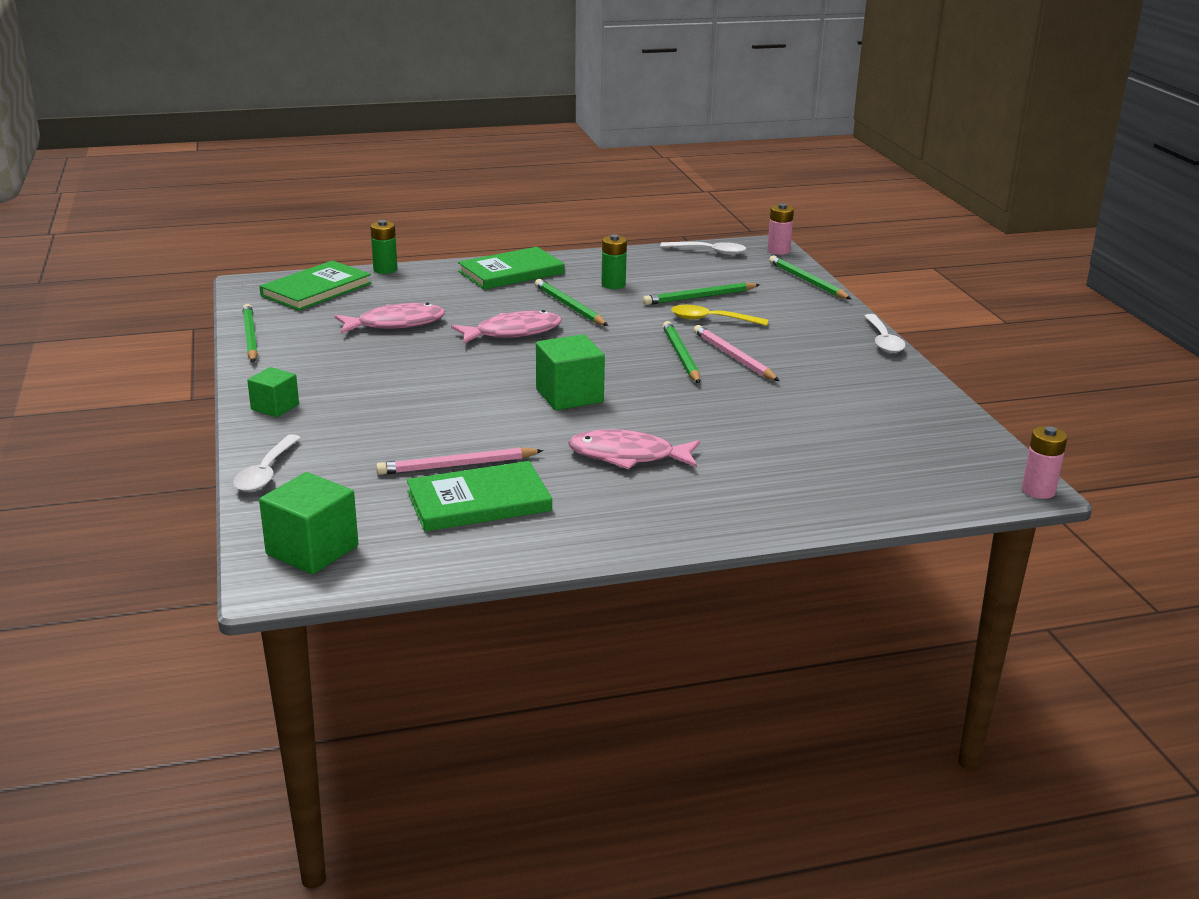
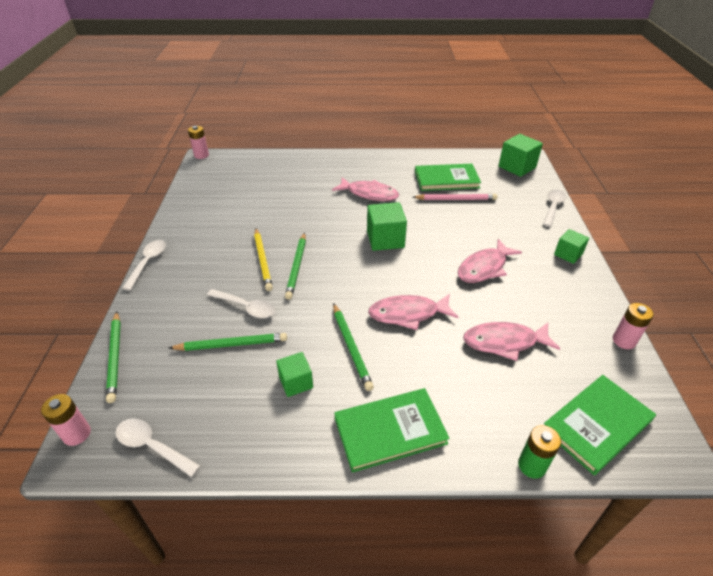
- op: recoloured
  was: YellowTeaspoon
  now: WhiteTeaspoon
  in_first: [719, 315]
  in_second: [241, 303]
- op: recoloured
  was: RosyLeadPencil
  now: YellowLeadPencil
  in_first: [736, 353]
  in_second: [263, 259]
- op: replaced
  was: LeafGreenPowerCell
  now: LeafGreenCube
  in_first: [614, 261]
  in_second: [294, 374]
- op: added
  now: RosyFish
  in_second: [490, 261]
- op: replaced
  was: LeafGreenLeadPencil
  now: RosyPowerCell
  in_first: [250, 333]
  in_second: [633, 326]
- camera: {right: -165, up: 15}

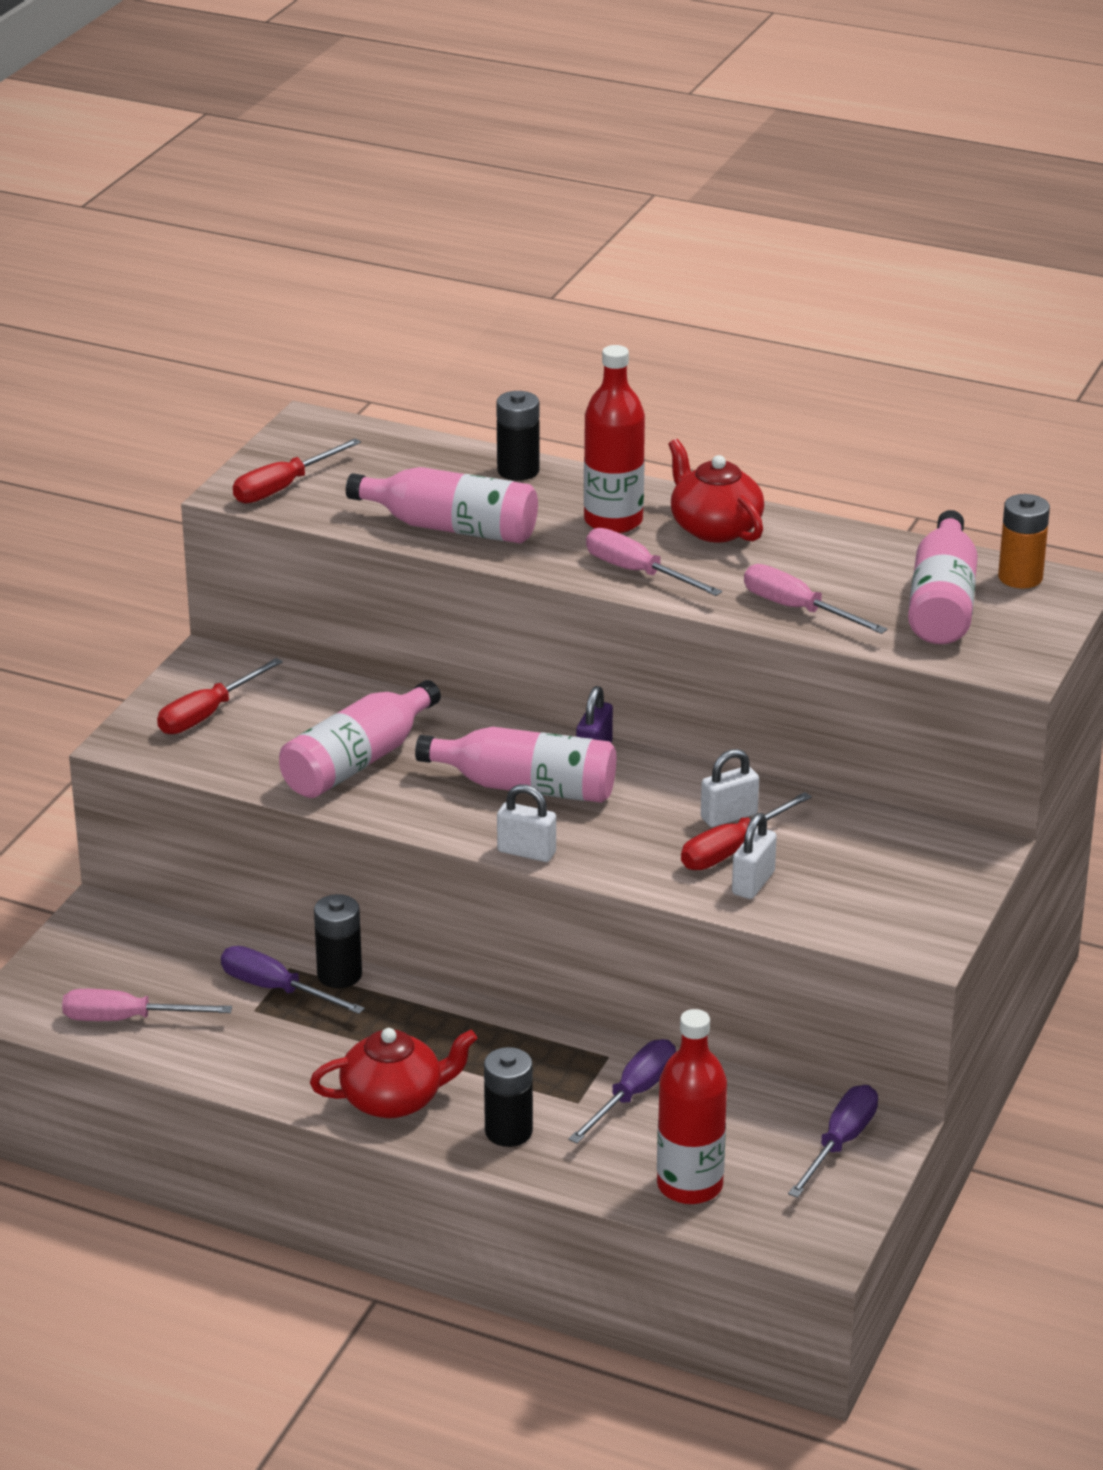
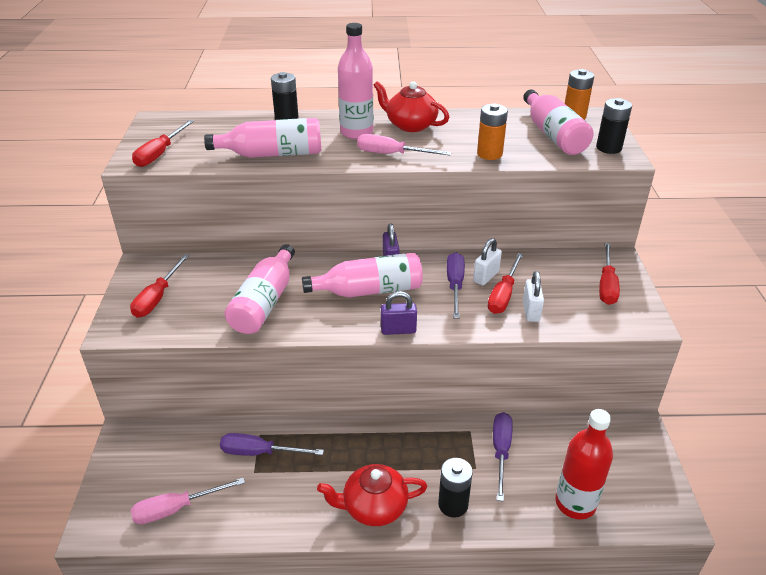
- op: turned
  was: ScarletTeapot
  in_first: [393, 1073]
  in_second: [372, 495]
  clockwise: -150
- op: recoloured
  was: ScarletDrinkBottle
  now: RosyDrinkBottle
  in_first: [614, 439]
  in_second: [355, 81]
- op: recoloured
  was: WhiteLock
  now: VioletLock
  in_first: [526, 823]
  in_second: [399, 313]
- op: moved
  was: VioletFlatScrewdriver
  in_first: [833, 1141]
  in_second: [456, 285]
- op: replaced
  was: RosyFlatScrewdriver
  now: OrangeColouredPowerCell
  in_first: [815, 599]
  in_second: [492, 132]
- op: moved
  was: EbonyPowerCell
  in_first: [338, 941]
  in_second: [614, 126]
- op: added
  now: ScarletFlatScrewdriver
  in_second: [609, 274]
- camera: {right: -25, up: 5}

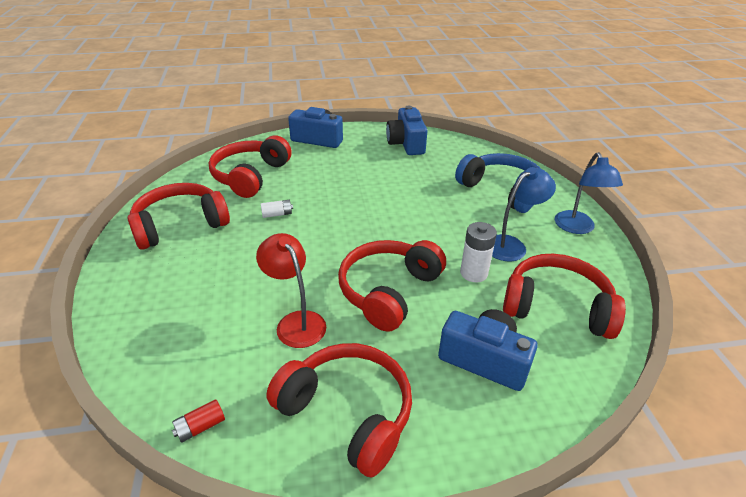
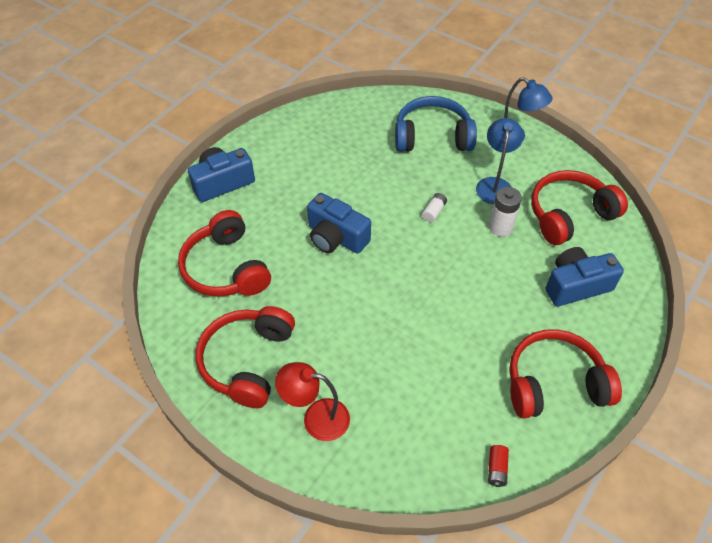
- op: moved
  was: ScarletReadingLamp
  in_first: [291, 290]
  in_second: [312, 401]
- op: moved
  was: RoyalBlueCompactCamera
  in_first: [407, 130]
  in_second: [339, 223]
- op: moved
  was: WhitePowerCell
  in_first: [277, 209]
  in_second: [434, 207]
- op: removed
  was: ScarletOverEarHeadphones
  in_first: [392, 286]
- camera: {right: -45, up: 15}

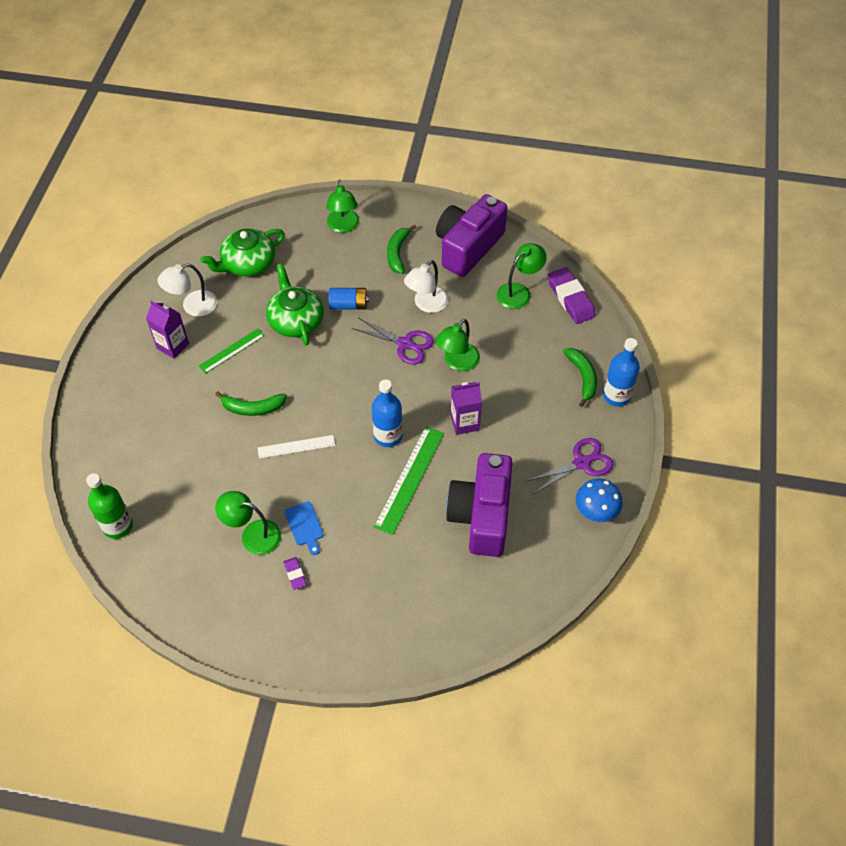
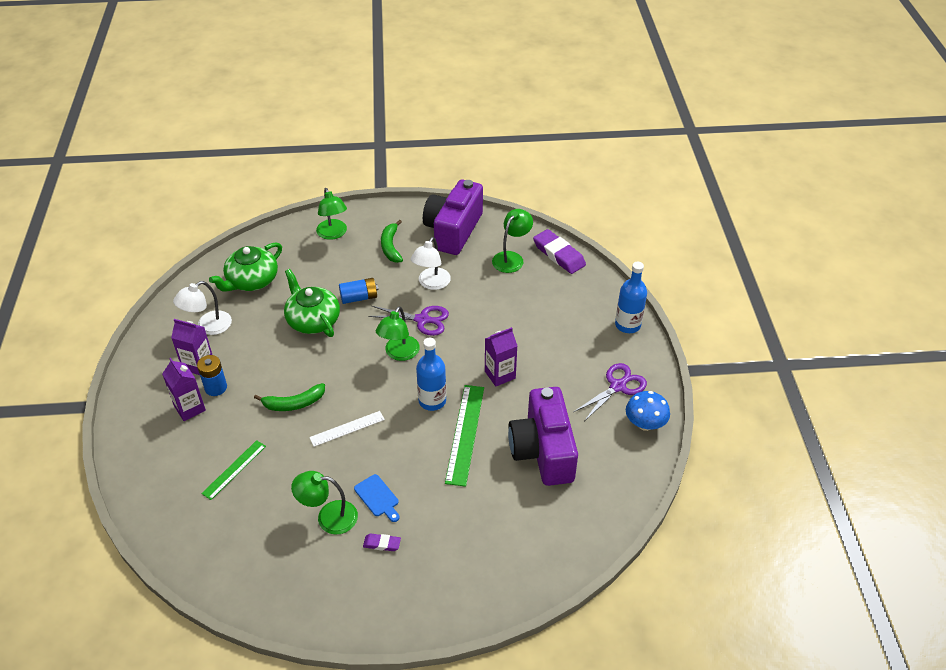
- op: added
  now: VioletCarton
  in_second: [184, 389]
- op: added
  now: RoyalBluePowerCell
  in_second: [212, 375]
- op: moved
  was: LeafGreenStraightedge
  in_first: [232, 351]
  in_second: [233, 470]
- op: turned
  was: VioletEraser
  in_first: [295, 573]
  in_second: [382, 542]
  clockwise: -45
- op: moved
  was: LeafGreenReadingLamp
  in_first: [457, 345]
  in_second: [398, 333]
- op: removed
  was: LeafGreenDrinkBottle
  in_first: [109, 506]
- op: removed
  was: LeafGreenToyBanana
  in_first: [580, 377]
- camera: {right: -15, up: -10}

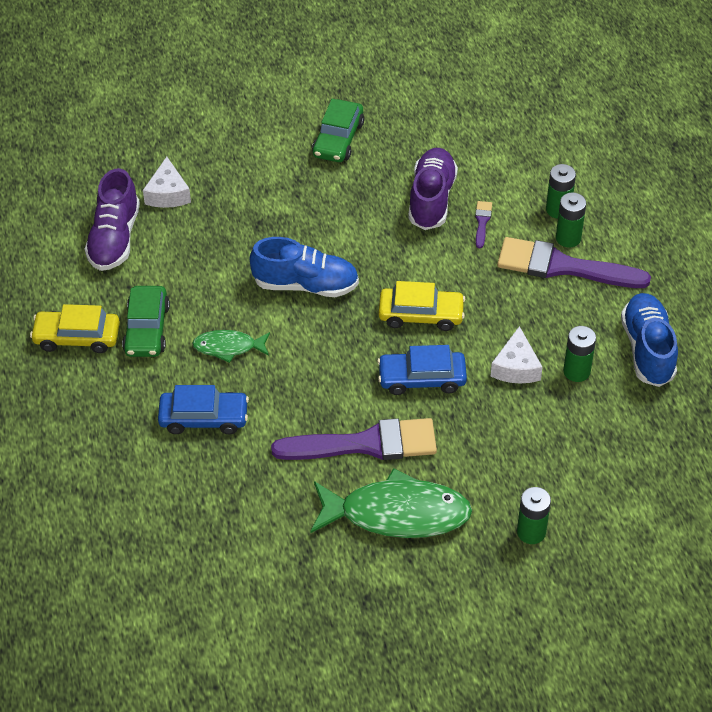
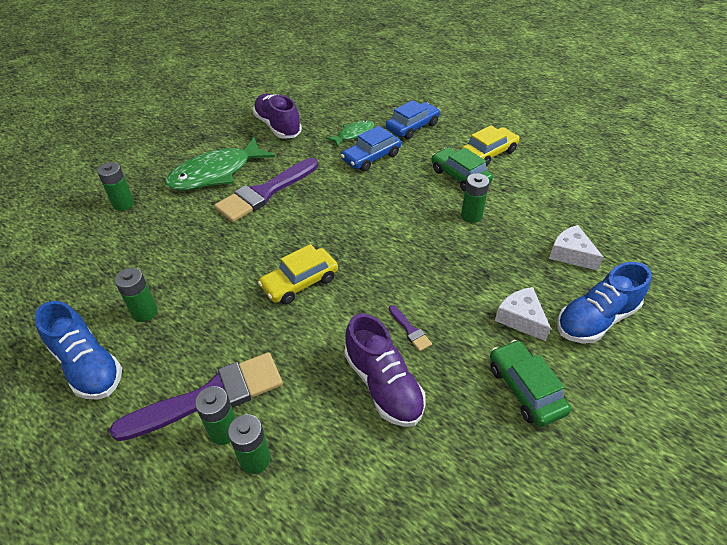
- op: moved
  was: VioletLaceUpShoe
  in_first: [112, 219]
  in_second: [277, 116]
- op: moved
  was: LeafGreenFish
  in_first: [231, 346]
  in_second: [350, 133]
- op: moved
  was: RoyalBlueToyCar
  in_first: [422, 370]
  in_second: [413, 119]
- op: moved
  was: VioletPaintbrush
  in_first: [483, 225]
  in_second: [410, 328]
- op: added
  now: LeafGreenPowerCell
  in_second: [475, 198]
- op: moved
  was: WhiteCheeseWedge
  in_first: [517, 355]
  in_second: [523, 314]
- op: moved
  was: RoyalBlueLaceUpShoe
  in_first: [304, 267]
  in_second: [604, 302]
- camera: {right: 140, up: -5}

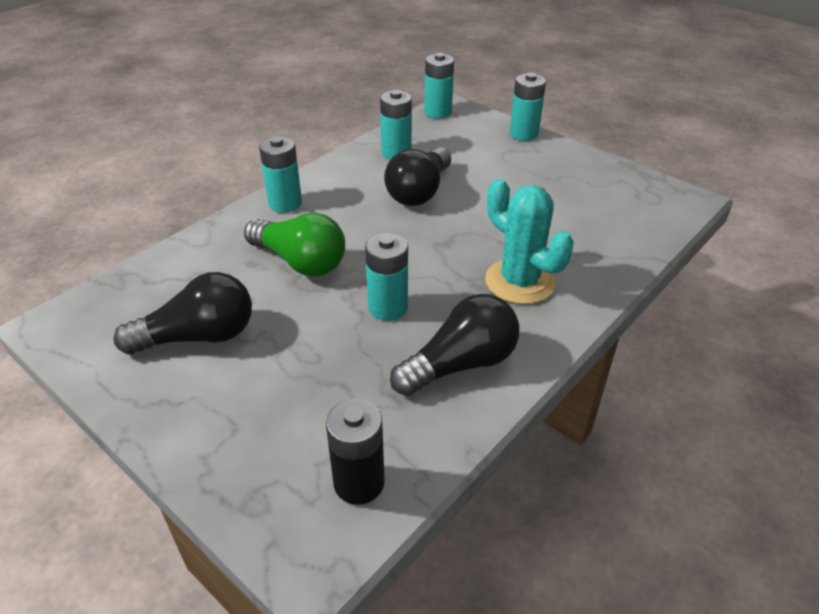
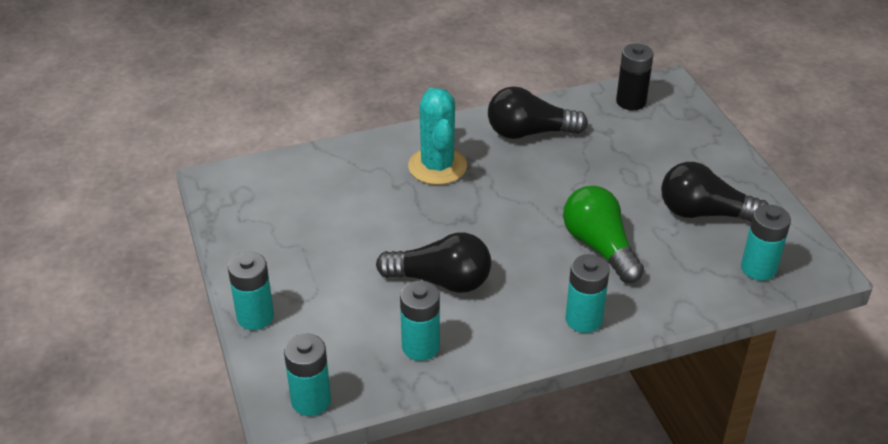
- op: turned
  was: EbonyBulb
  in_first: [417, 176]
  in_second: [433, 262]
  clockwise: 45
- op: moved
  was: TealPowerCell
  in_first: [386, 276]
  in_second: [766, 243]
- camera: {right: -150, up: 0}

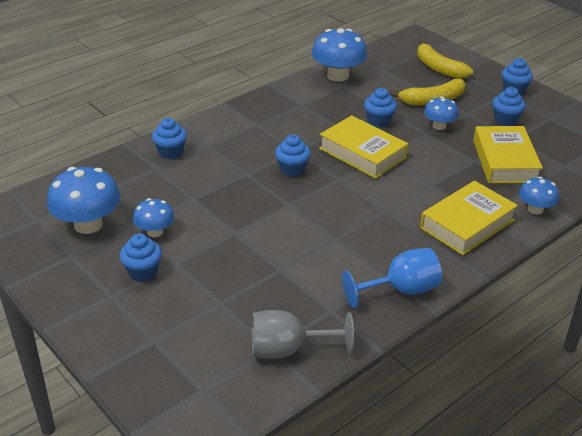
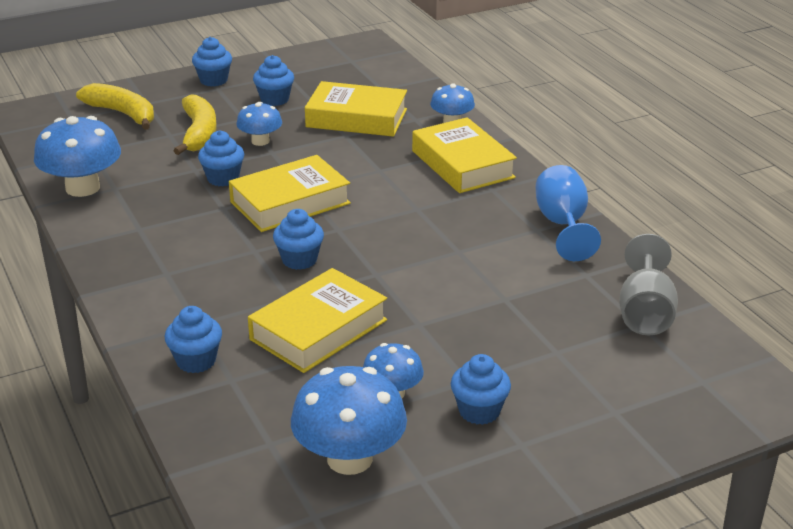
- op: turned
  was: YellowToyBanana
  in_first: [445, 59]
  in_second: [115, 106]
  clockwise: -120
- op: added
  now: YellowHardback
  in_second: [317, 320]
- camera: {right: -75, up: -5}

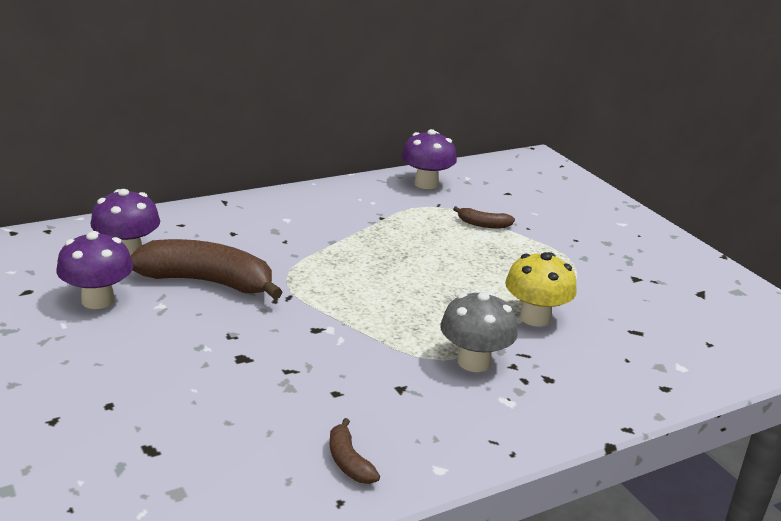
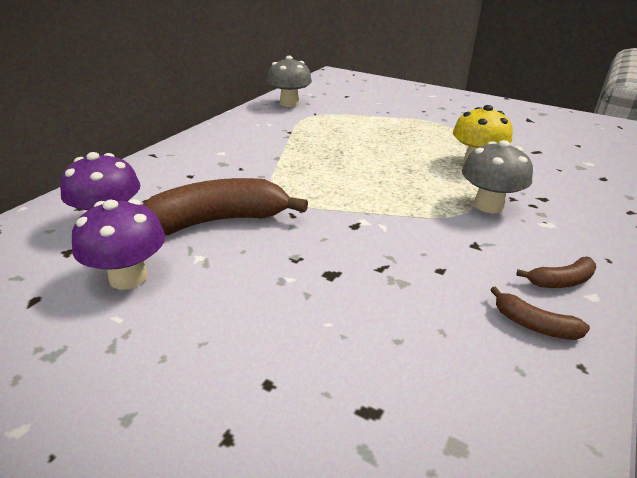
- op: recoloured
  was: VioletFungus
  now: GrayFungus
  in_first: [429, 159]
  in_second: [289, 81]
- op: moved
  was: DarkBrownToyBanana
  in_first: [484, 217]
  in_second: [556, 272]
- camera: {right: -30, up: 5}

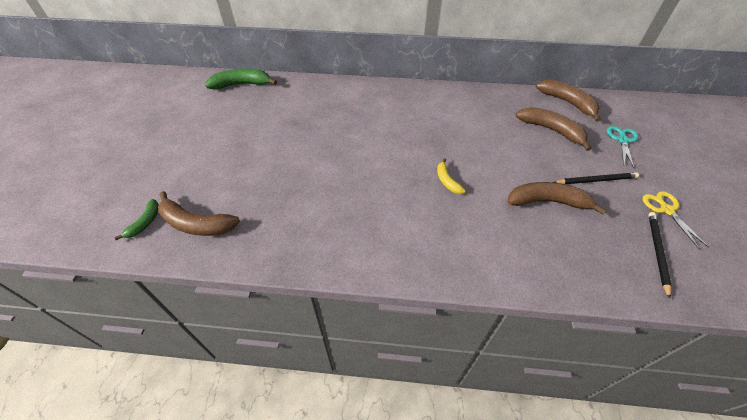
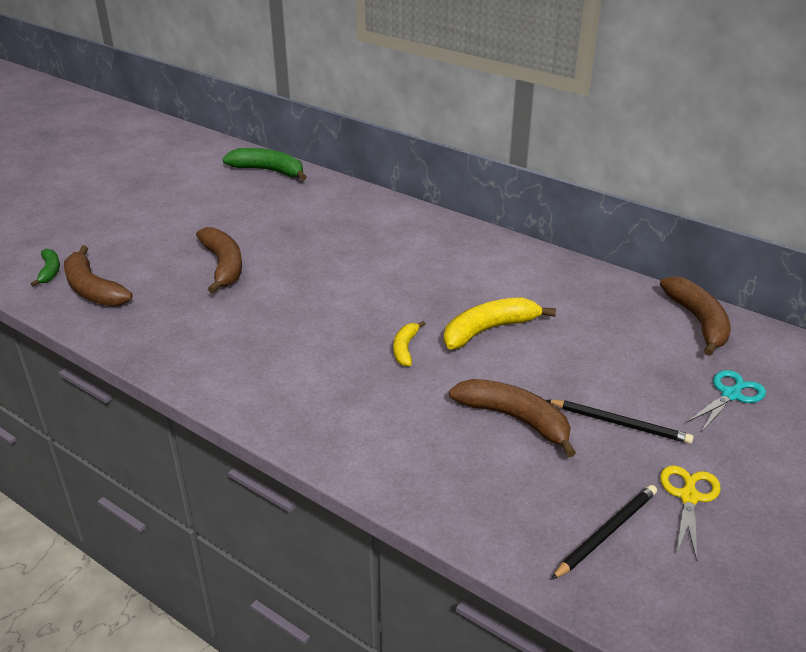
- op: turned
  was: LeafGreenToyBanana
  in_first: [136, 219]
  in_second: [45, 268]
  clockwise: -60
- op: moved
  was: DarkBrownToyBanana
  in_first: [554, 129]
  in_second: [219, 260]
- op: added
  now: YellowToyBanana
  in_second: [500, 323]
- camera: {right: 30, up: -15}

